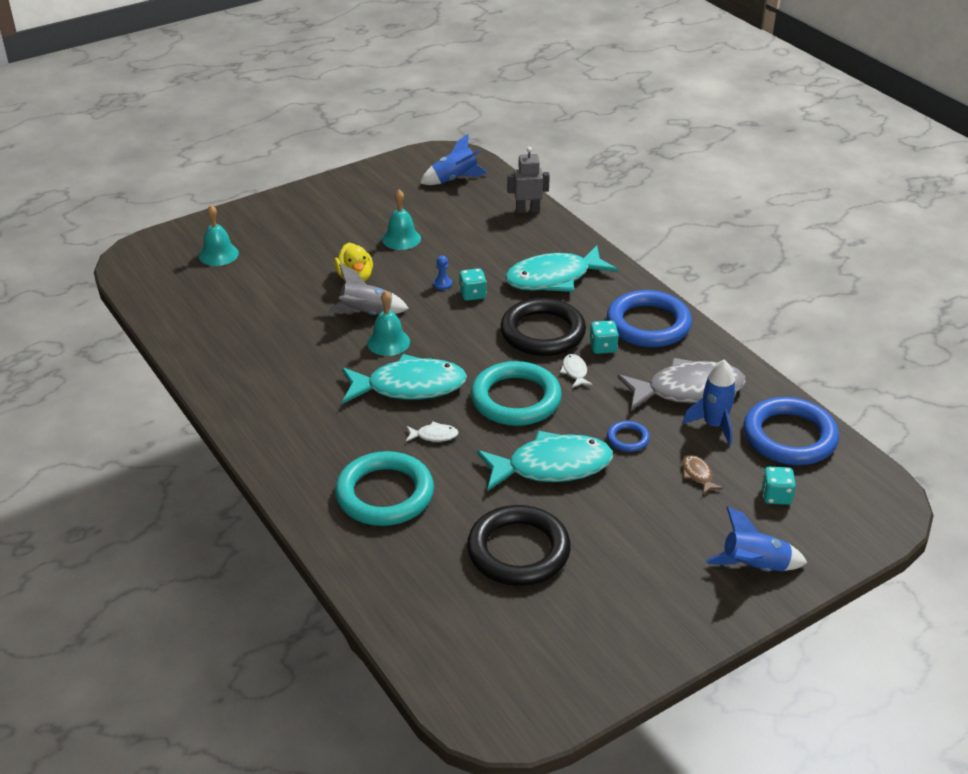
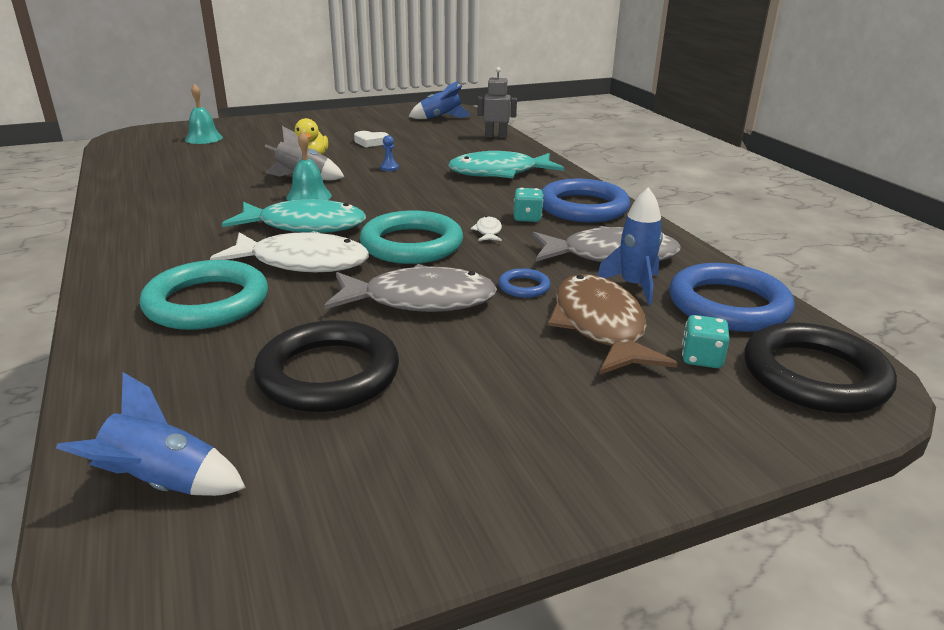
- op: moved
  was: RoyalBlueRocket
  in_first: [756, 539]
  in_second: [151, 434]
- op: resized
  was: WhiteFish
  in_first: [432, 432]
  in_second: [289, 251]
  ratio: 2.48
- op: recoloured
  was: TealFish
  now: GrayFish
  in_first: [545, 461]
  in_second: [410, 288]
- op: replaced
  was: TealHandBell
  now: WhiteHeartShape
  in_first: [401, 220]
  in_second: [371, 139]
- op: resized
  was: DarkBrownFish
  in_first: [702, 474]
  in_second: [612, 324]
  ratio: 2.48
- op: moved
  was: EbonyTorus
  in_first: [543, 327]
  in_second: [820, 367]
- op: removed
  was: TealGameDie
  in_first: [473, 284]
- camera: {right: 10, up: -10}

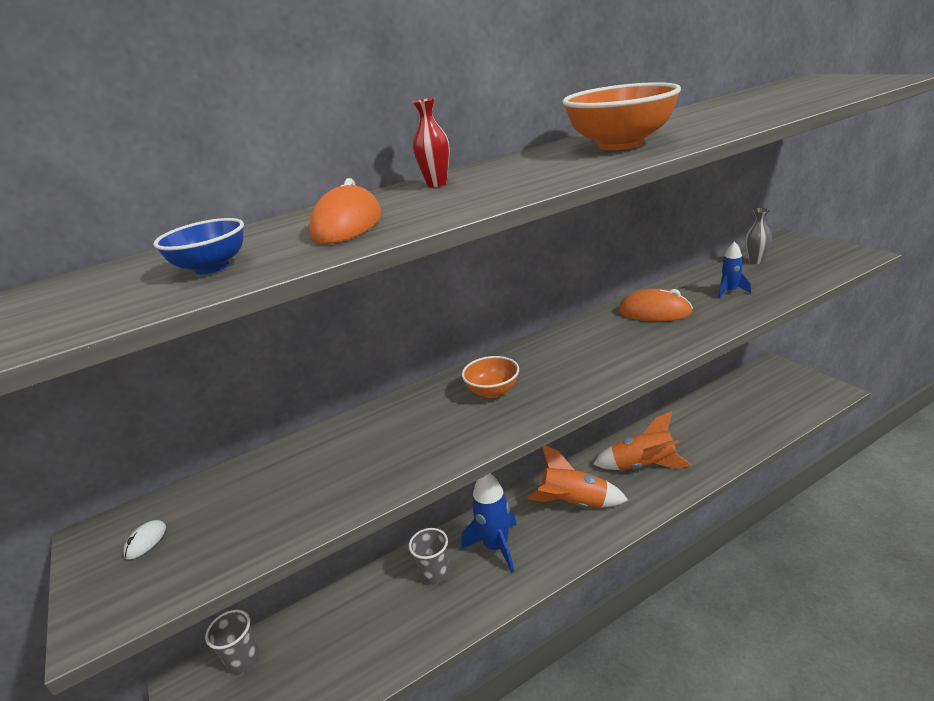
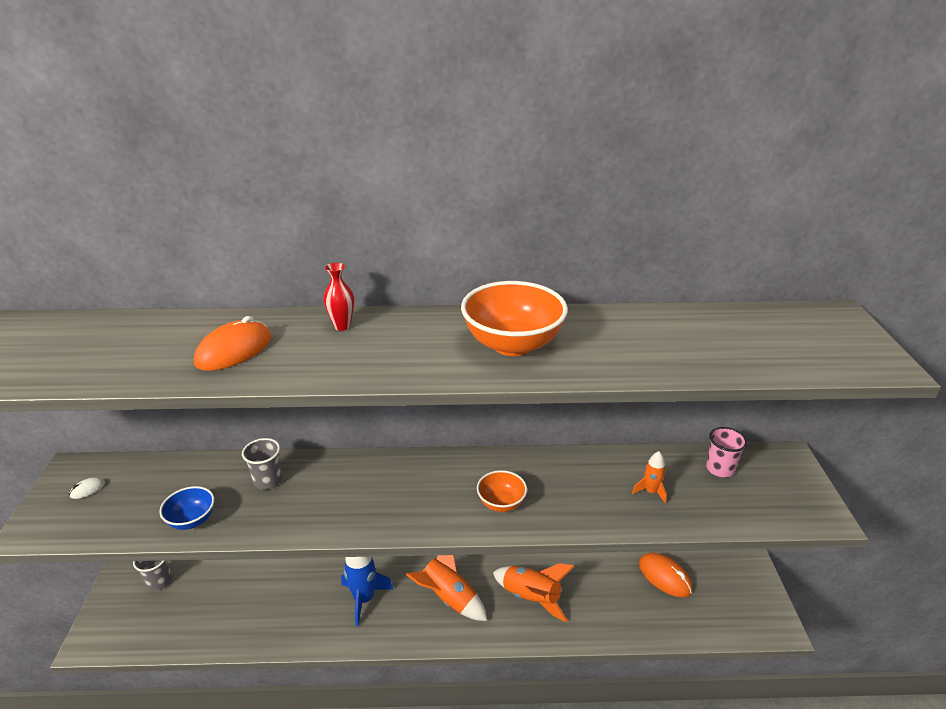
- op: moved
  was: RoyalBlueServingBowl
  in_first: [199, 246]
  in_second: [187, 508]
- op: moved
  was: GrayCup
  in_first: [429, 556]
  in_second: [262, 464]
- op: moved
  was: OrangeColouredServingBowl
  in_first: [490, 377]
  in_second: [502, 491]
- op: recoloured
  was: RoyalBlueRocket
  now: OrangeColouredRocket
  in_first: [734, 269]
  in_second: [649, 477]
- op: moved
  was: OrangeColouredComputerMouse
  in_first: [655, 305]
  in_second: [666, 574]
- op: replaced
  was: GrayTallVase
  now: RosyCup
  in_first: [758, 236]
  in_second: [727, 452]
- camera: {right: 25, up: 5}

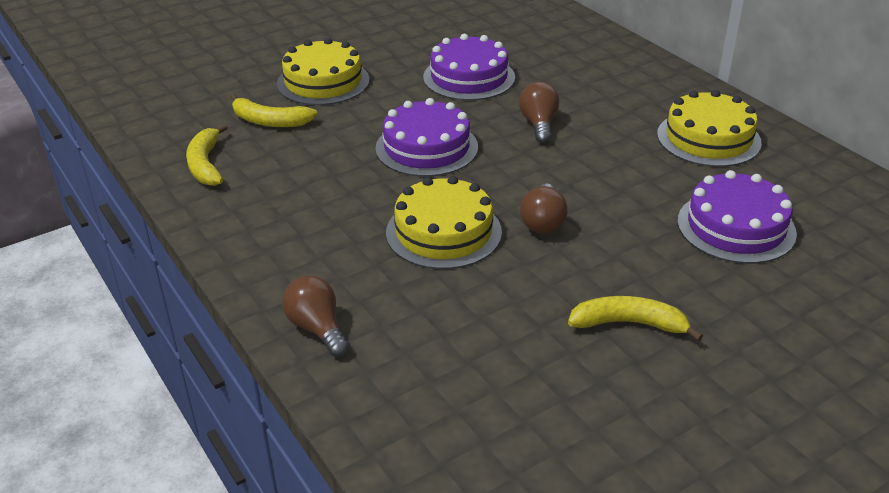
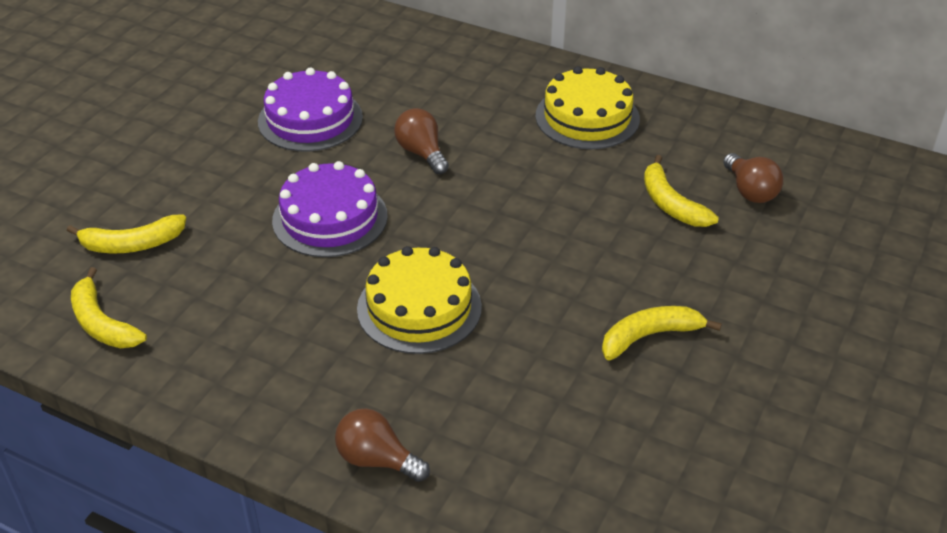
- op: replaced
  was: VioletGateau
  now: YellowToyBanana
  in_first: [737, 217]
  in_second: [681, 191]
- op: moved
  was: DarkBrownBulb
  in_first: [544, 208]
  in_second: [753, 178]
- op: removed
  was: YellowGateau
  in_first: [323, 71]
- camera: {right: -30, up: 5}

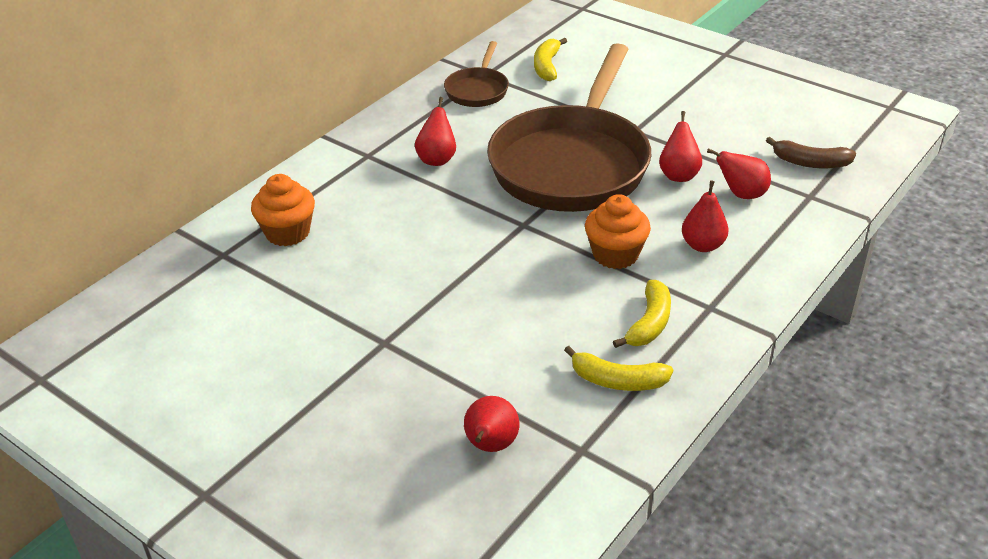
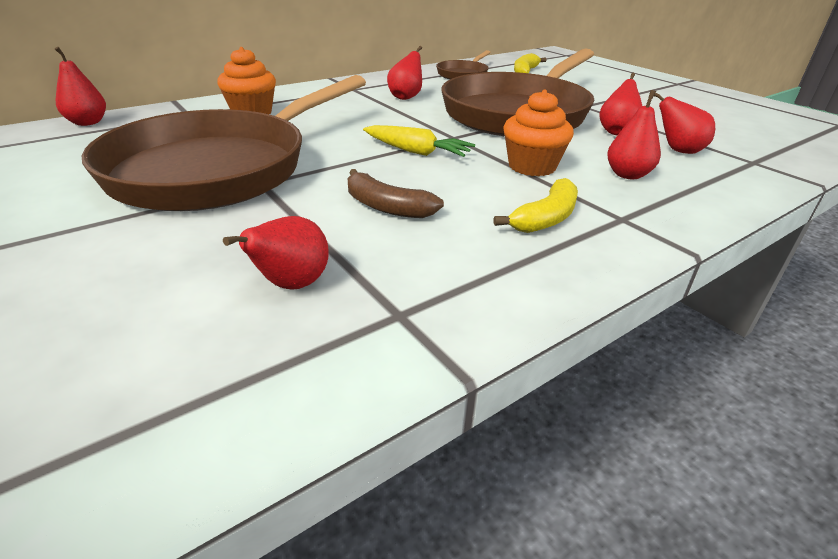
- op: added
  now: ScarletPear
  in_second: [80, 86]
- op: added
  now: DarkBrownPan
  in_second: [224, 143]
- op: moved
  was: DarkBrownToyBanana
  in_first: [811, 152]
  in_second: [395, 193]
- op: added
  now: YellowToyCarrot
  in_second: [419, 141]
- op: removed
  was: YellowToyBanana
  in_first: [618, 368]
- camera: {right: 15, up: -5}

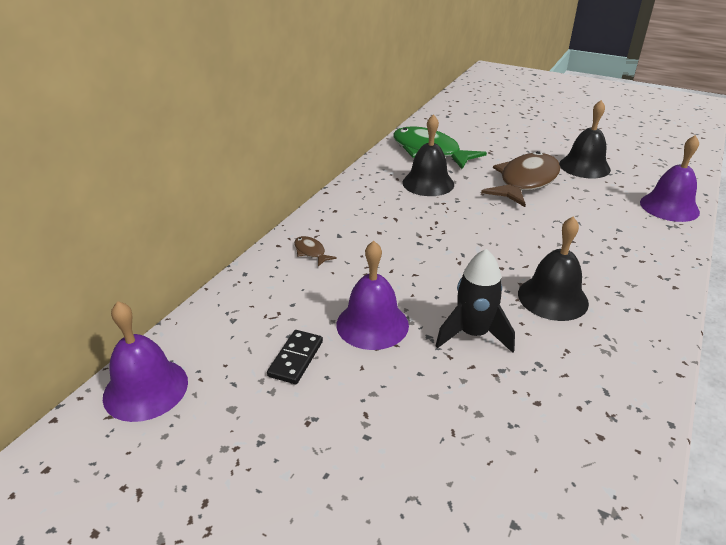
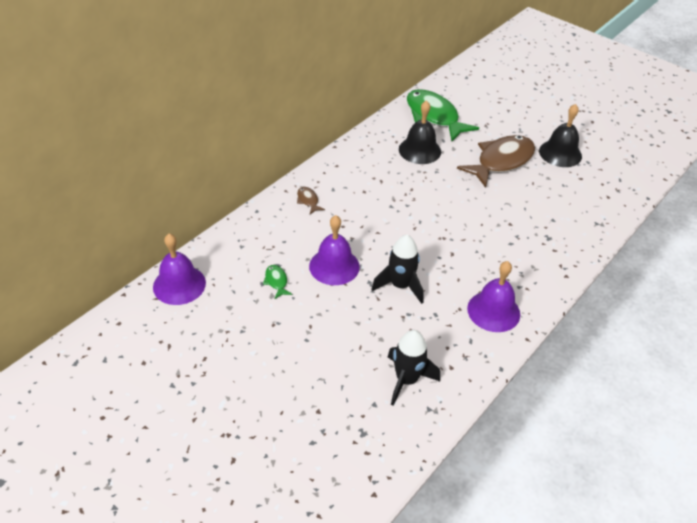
- op: replaced
  was: EbonyDomino
  now: LeafGreenFish
  in_first: [295, 357]
  in_second: [277, 282]
- op: added
  now: EbonyRocket
  in_second: [414, 368]
- op: moved
  was: VioletHandBell
  in_first: [670, 178]
  in_second: [493, 296]
- op: removed
  was: EbonyHandBell
  in_first: [553, 269]
- camera: {right: 10, up: 10}

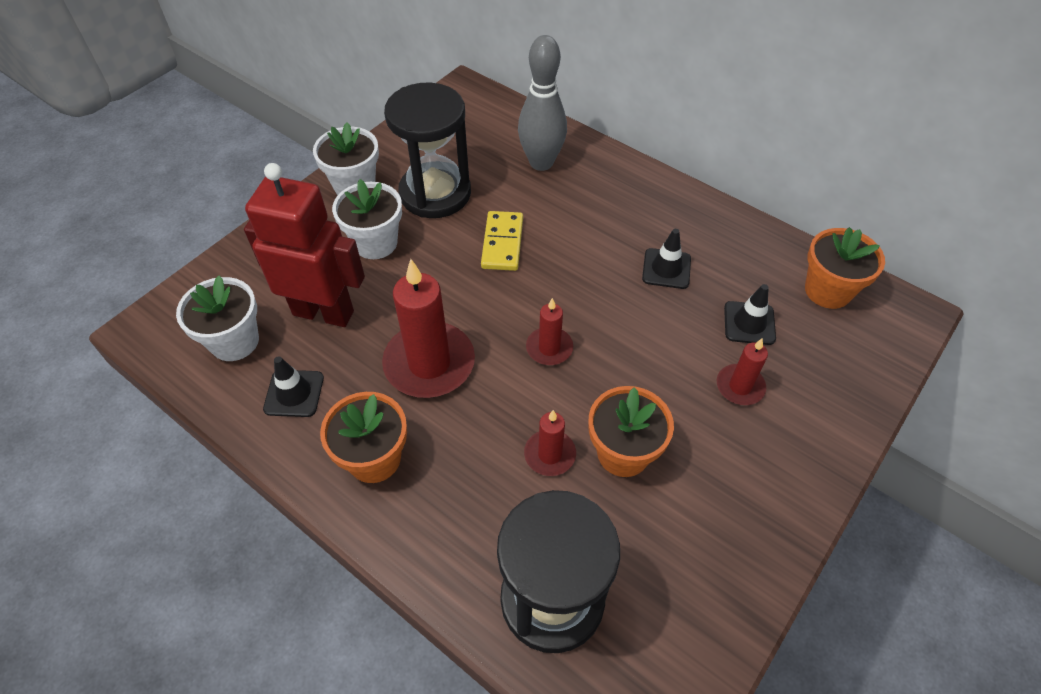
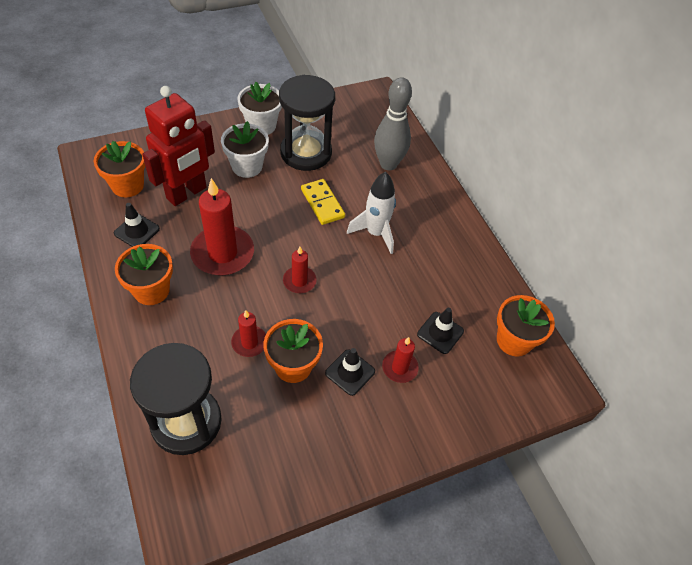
- op: recoloured
  was: WhitePottedPlant
  now: OrangeColouredPottedPlant
  in_first: [217, 318]
  in_second: [119, 169]
- op: turned
  was: ScarletRobot
  in_first: [304, 245]
  in_second: [178, 146]
  clockwise: 90
- op: turned
  was: YellowDomino
  in_first: [502, 241]
  in_second: [323, 202]
  clockwise: -60
- op: moved
  was: EbonyTrafficCone
  in_first: [666, 259]
  in_second: [350, 372]
- op: added
  now: WhiteRocket
  in_second: [371, 213]
- camera: {right: 25, up: 0}

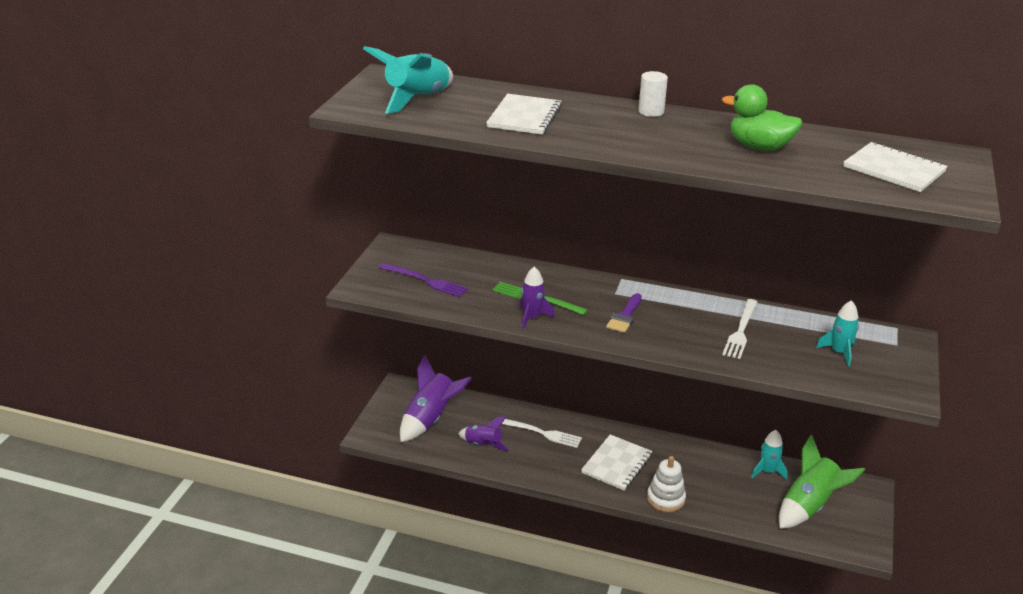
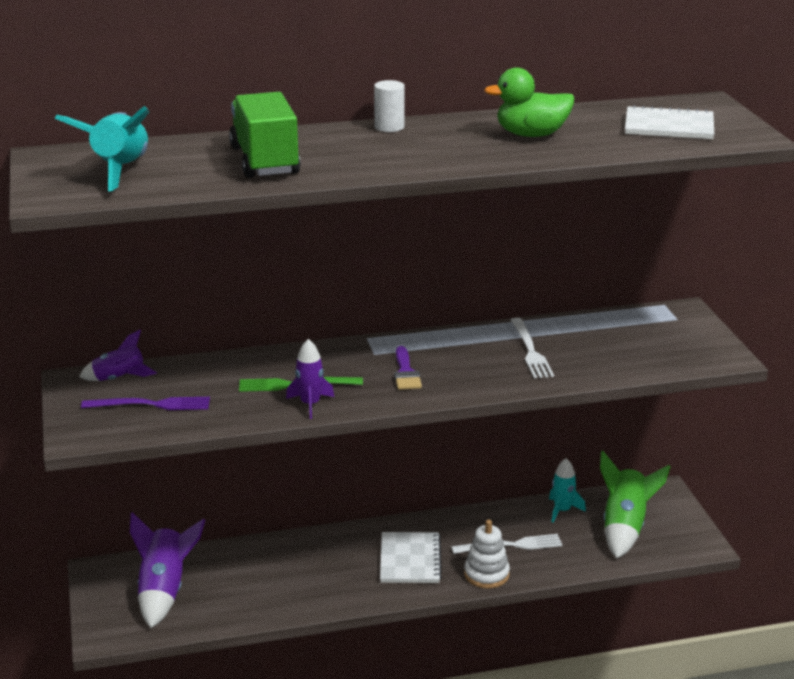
- op: moved
  was: VioletRocket
  in_first: [483, 433]
  in_second: [118, 355]
- op: replaced
  was: WhiteNotepad
  now: LeafGreenTruck
  in_first: [524, 114]
  in_second: [265, 135]
- op: moved
  was: WhiteDinnerFork
  in_first: [542, 433]
  in_second: [507, 544]
- op: removed
  was: TealRocket
  in_first: [837, 333]
- camera: {right: -30, up: -5}

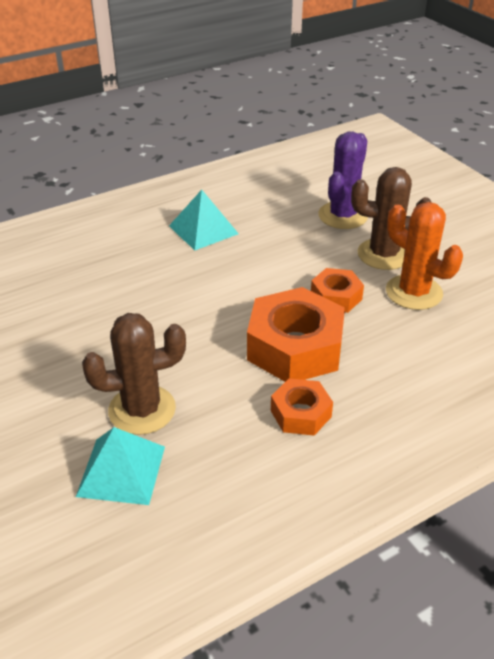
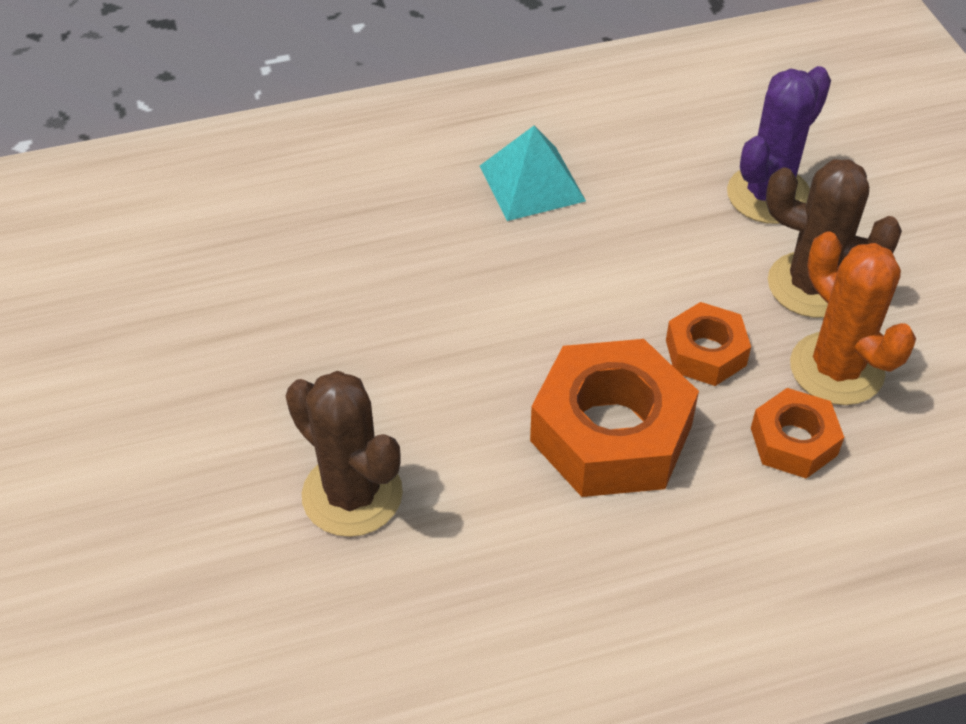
- op: turned
  was: DarkBrownCactus
  in_first: [134, 374]
  in_second: [344, 454]
  clockwise: 45
- op: moved
  was: OrangeColouredNut
  in_first: [302, 407]
  in_second: [797, 433]
- op: removed
  was: TealPyramid
  in_first: [120, 466]
- camera: {right: 15, up: 10}

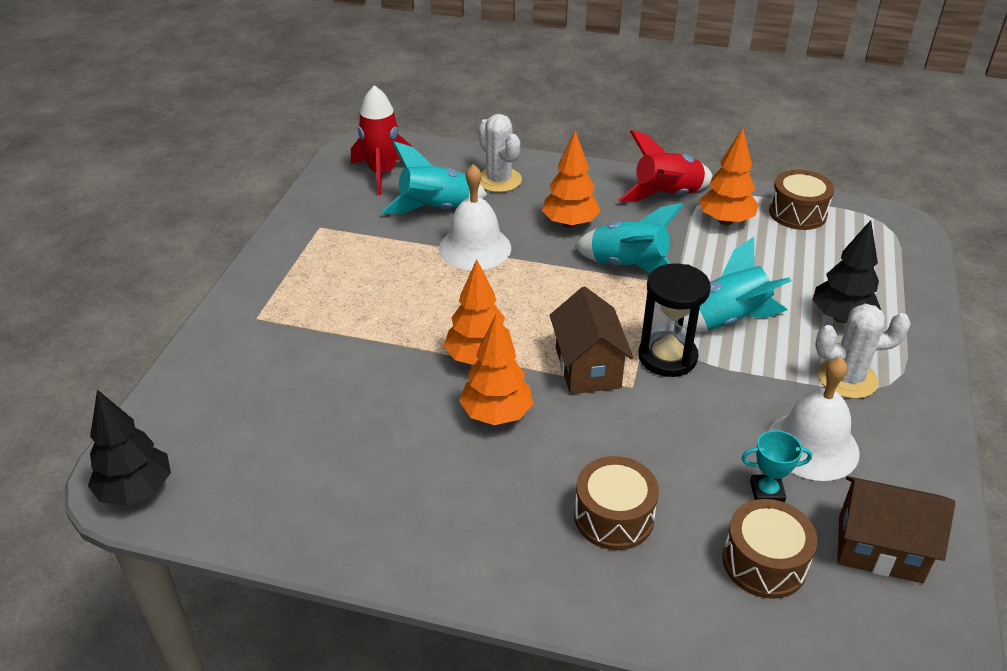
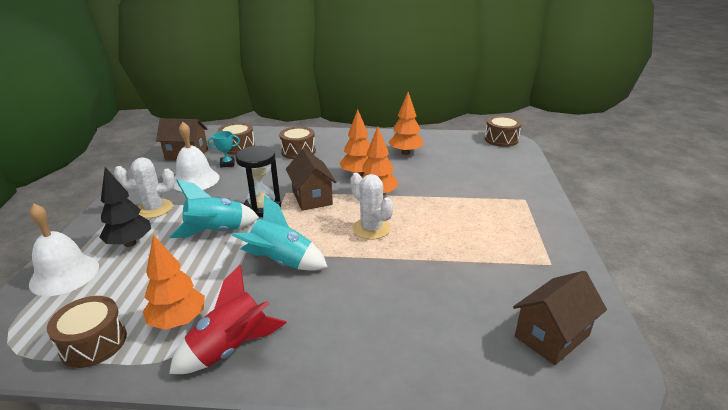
- op: moved
  was: WhiteHandBell
  in_first: [475, 217]
  in_second: [64, 249]
- op: moved
  was: WhiteCactus
  in_first: [500, 153]
  in_second: [371, 206]
- op: moved
  was: OrangeColouredTree
  in_first: [571, 179]
  in_second: [406, 123]
- op: replaced
  was: EbonyTree
  now: DarkBrownToyDrum
  in_first: [129, 448]
  in_second: [503, 131]
- op: replaced
  was: ScarletRocket
  now: DarkBrownHouse
  in_first: [382, 140]
  in_second: [560, 318]
- op: removed
  was: TealRocket
  in_first: [434, 177]
- camera: {right: 170, up: -10}

